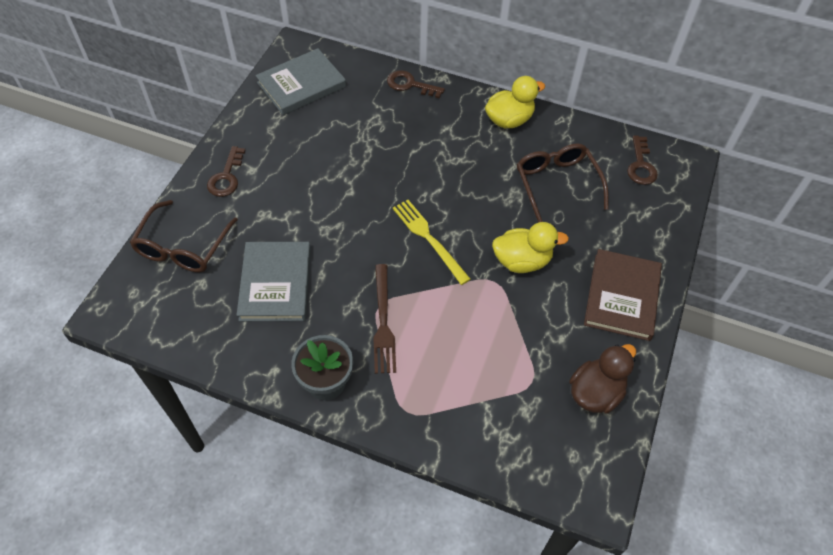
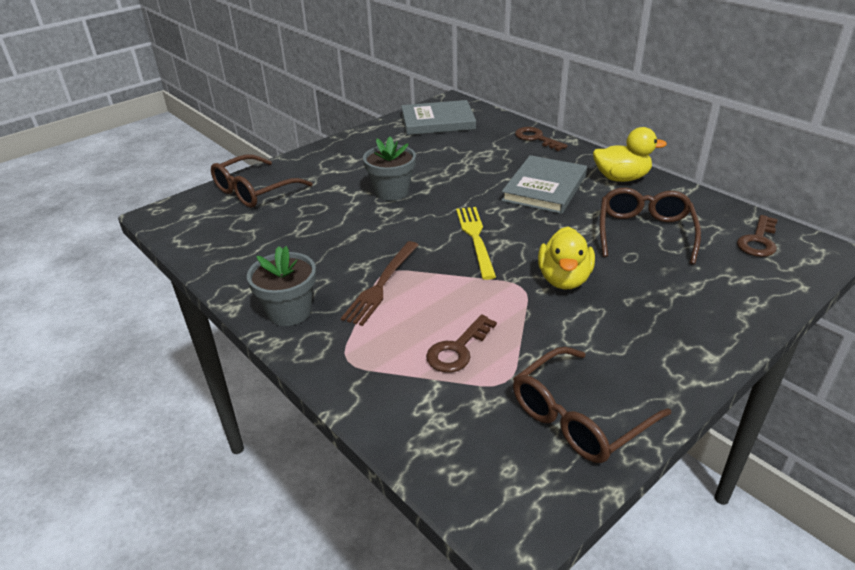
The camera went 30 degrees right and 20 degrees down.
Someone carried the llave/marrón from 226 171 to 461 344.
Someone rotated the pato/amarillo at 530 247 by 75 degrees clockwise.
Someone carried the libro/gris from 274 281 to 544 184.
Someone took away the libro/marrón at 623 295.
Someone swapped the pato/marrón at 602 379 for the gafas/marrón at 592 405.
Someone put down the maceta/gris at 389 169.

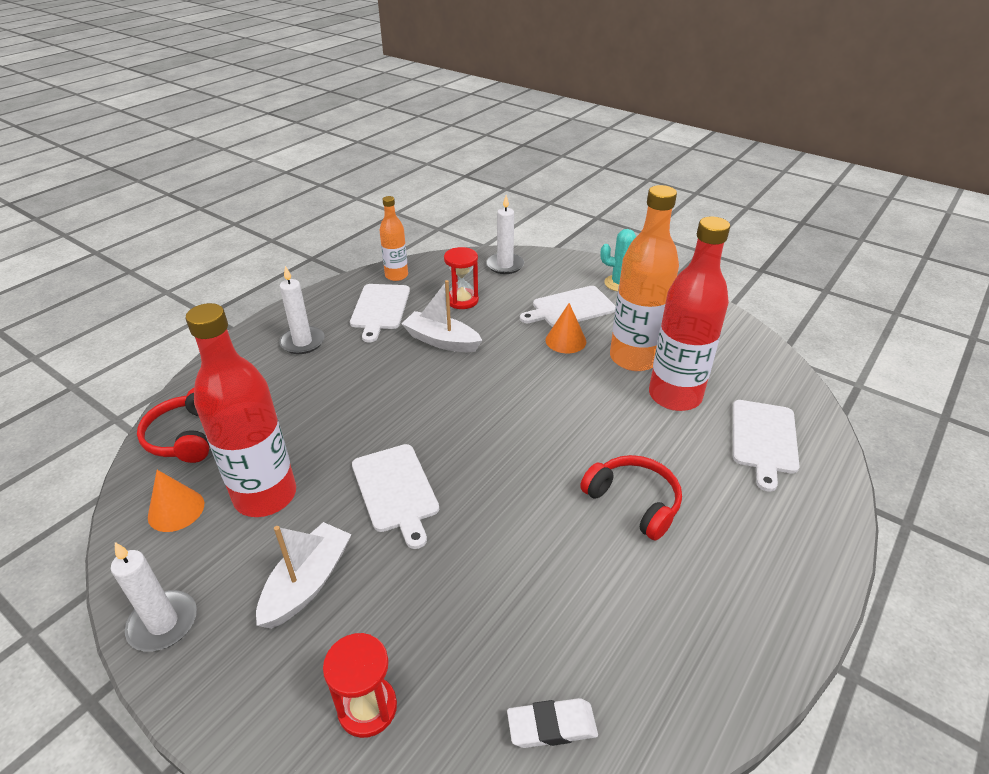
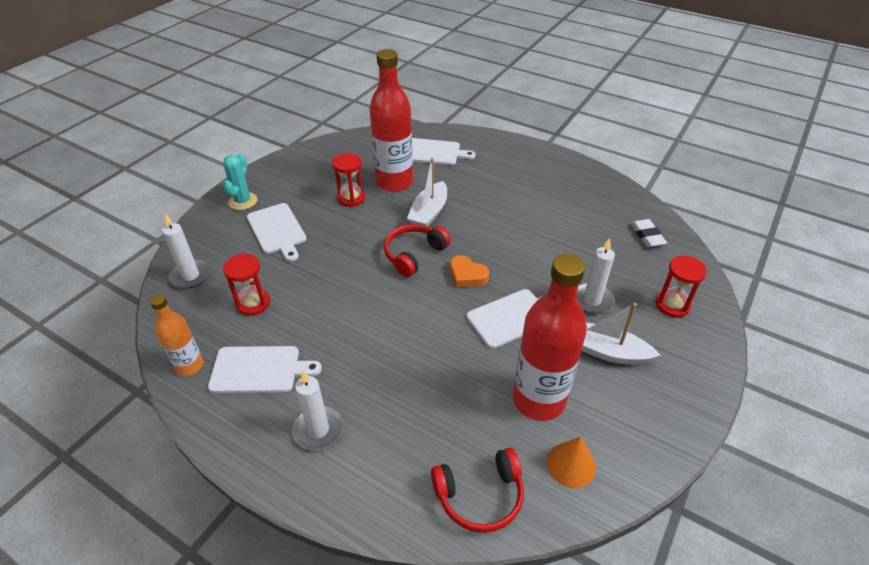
The camera went 95 degrees left and 5 degrees up.
Someone swapped the botella/naranja at 644 278 for the reloj de arena/rojo at 348 180.
Someone carried the barco/blanco from 442 316 to 427 192.
Someone took away the cono/naranja at 565 328.
Someone carried the auriculares/rojo from 631 498 to 417 250.
Someone carried the vela/blanco from 154 597 to 596 276.
Someone put down the corazón/naranja at 469 271.

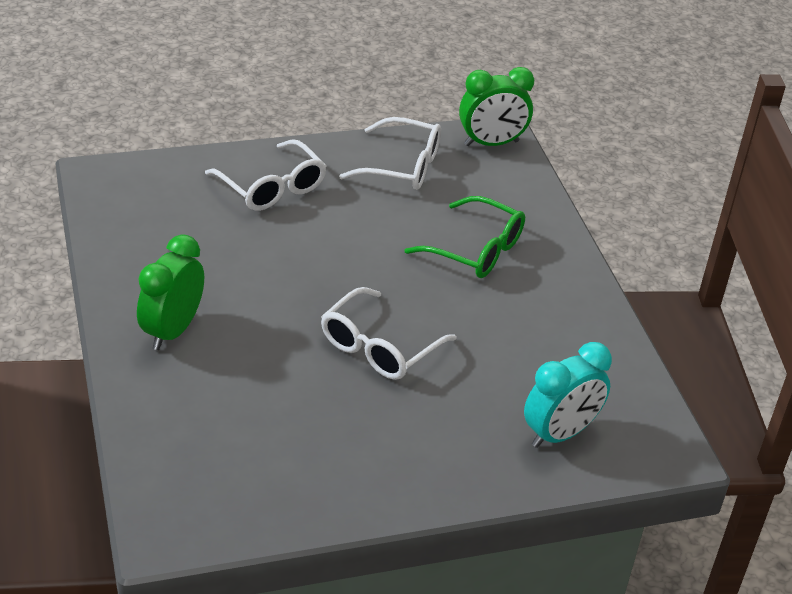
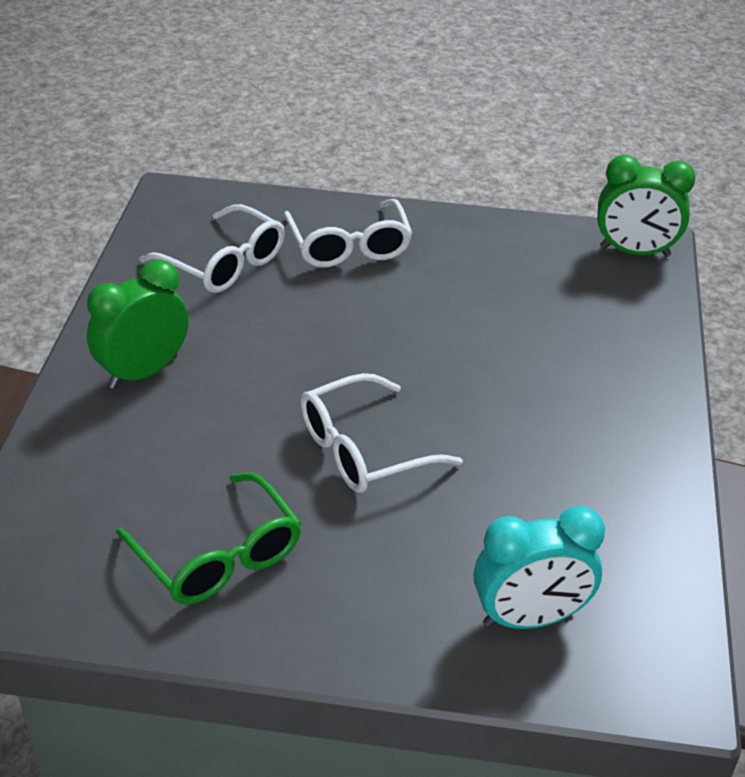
The camera went 25 degrees right and 0 degrees up.
Someone carried the gafas/blanco from 390 153 to 212 248.
Someone carried the gafas/verde from 465 237 to 208 539.

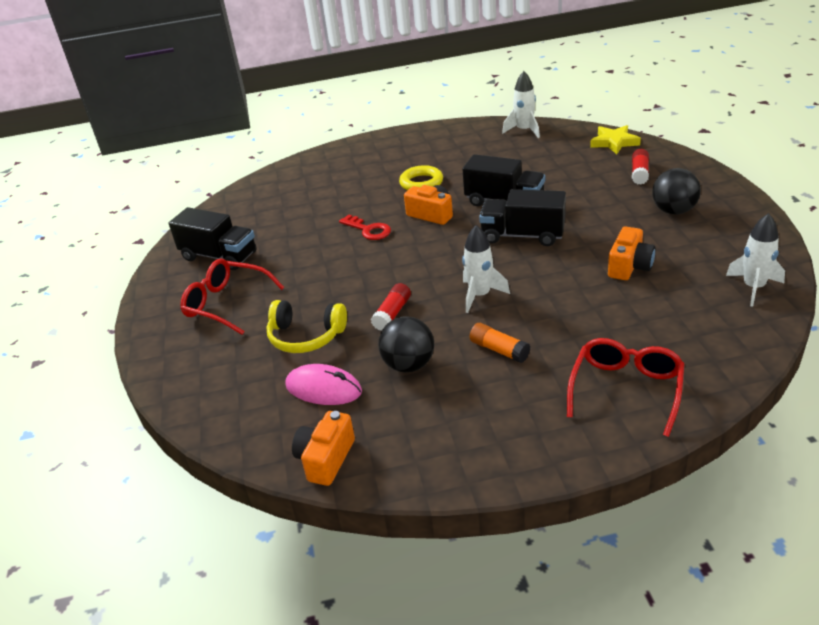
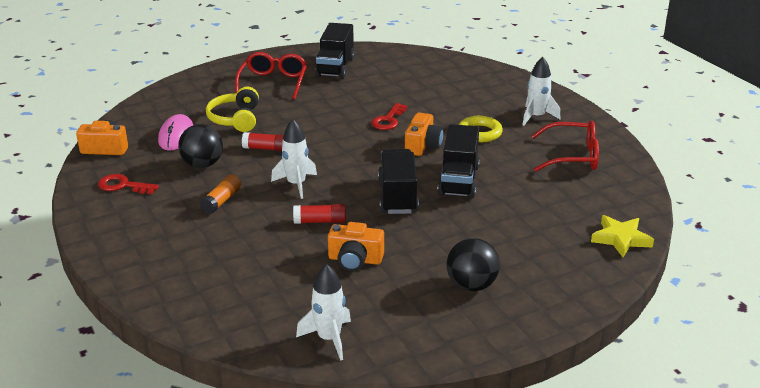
The camera went 70 degrees right and 5 degrees down.
Someone carried the cohete/blanco from 521 104 to 541 91.
Someone carried the barra de pegamento/rojo from 640 167 to 319 214.
Someone carried the gafas/rojo from 625 387 to 565 146.
Someone put down the llave/rojo at 128 184.

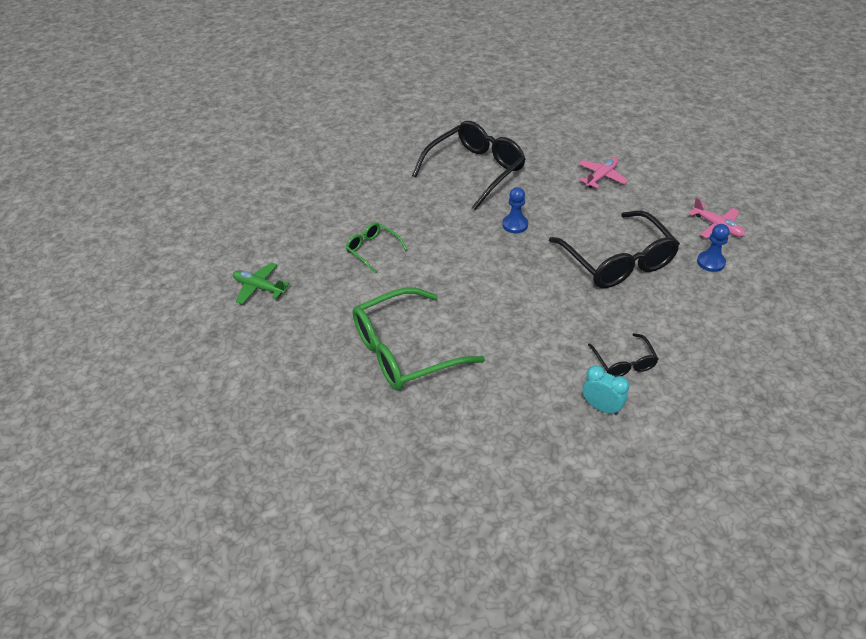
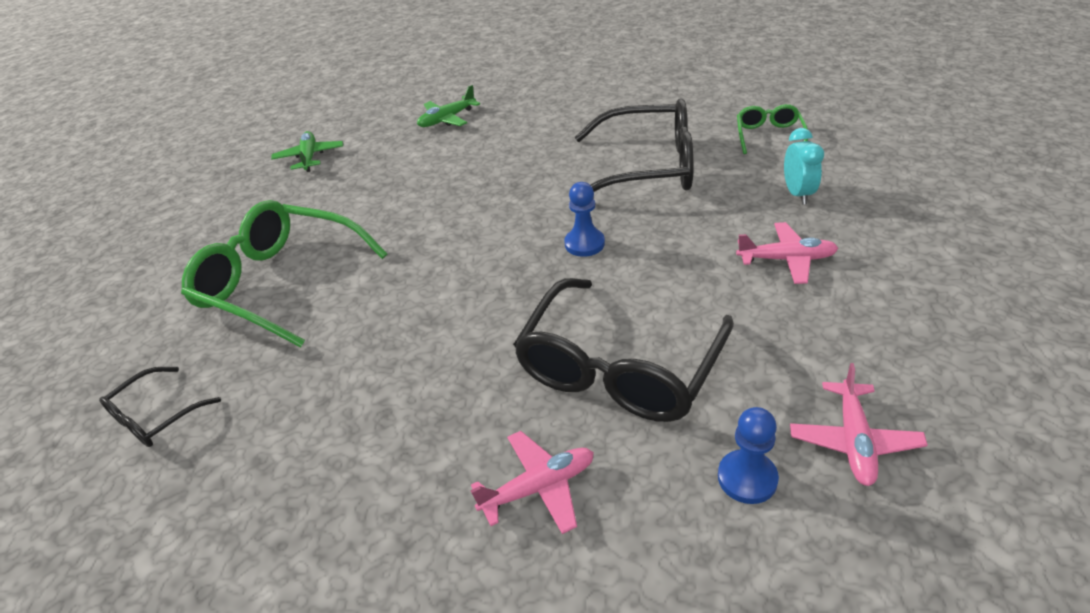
The camera went 55 degrees right and 5 degrees down.
Someone carried the gafas/verde from 376 247 to 772 129.
Someone carried the gafas/negro from 623 355 to 160 407.
Someone carried the despertador/turquesa from 605 390 to 804 166.
Someone put down the avión/verde at 448 106.
Someone put down the avión/rosa at 532 482.

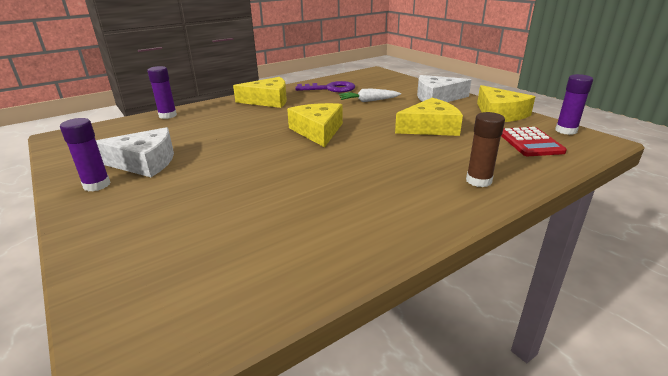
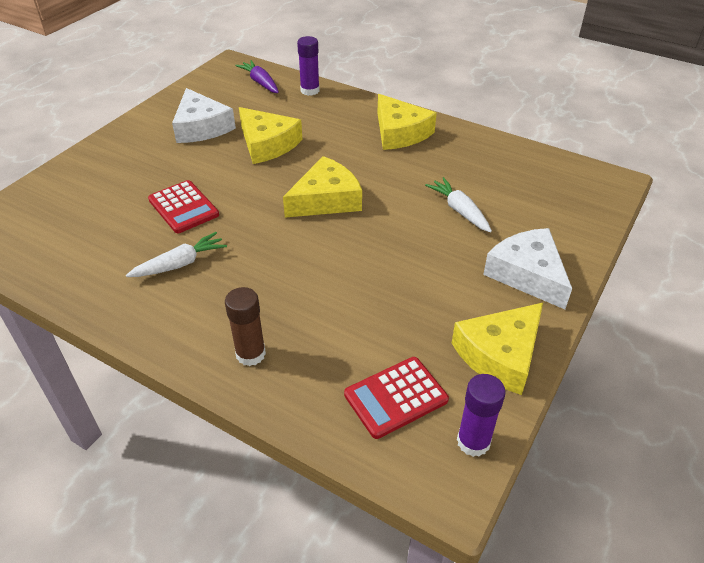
The camera went 65 degrees right and 15 degrees up.
Someone took away the llave/morado at 325 86.
Someone carried the queso/amarillo from 429 117 to 270 135.
Someone took away the barra de pegamento/morado at 85 154.
Someone put down the zanahoria/morado at 257 76.
Someone put down the calculadora/rojo at 183 206.
Someone put down the zanahoria/blanco at 176 254.

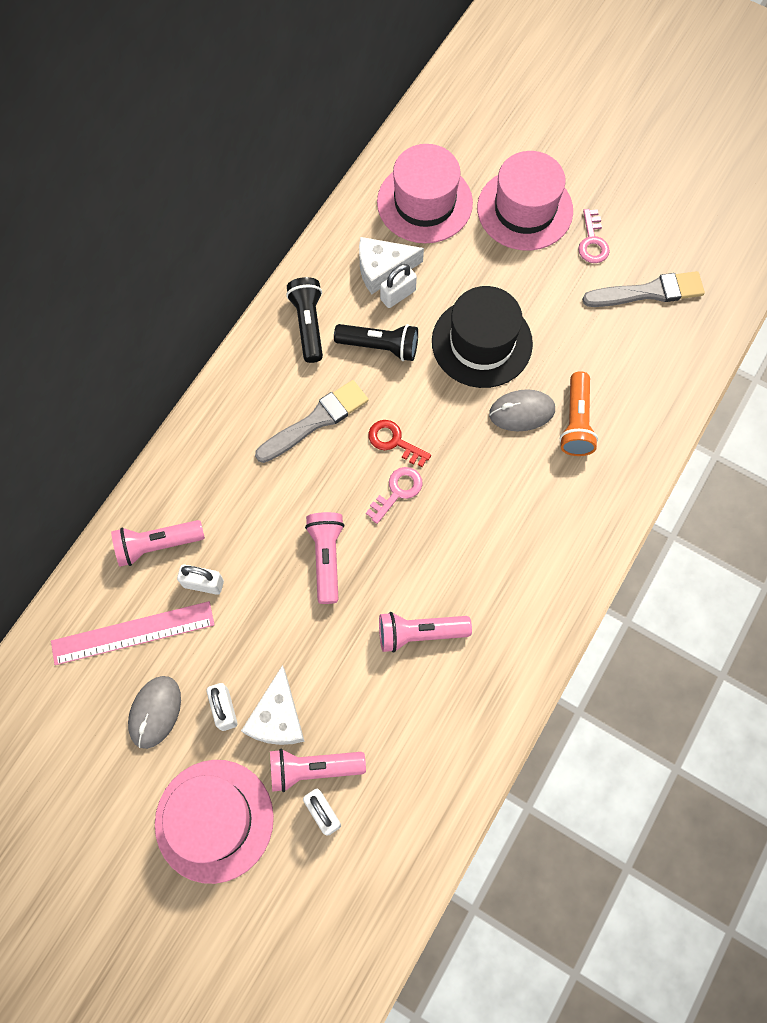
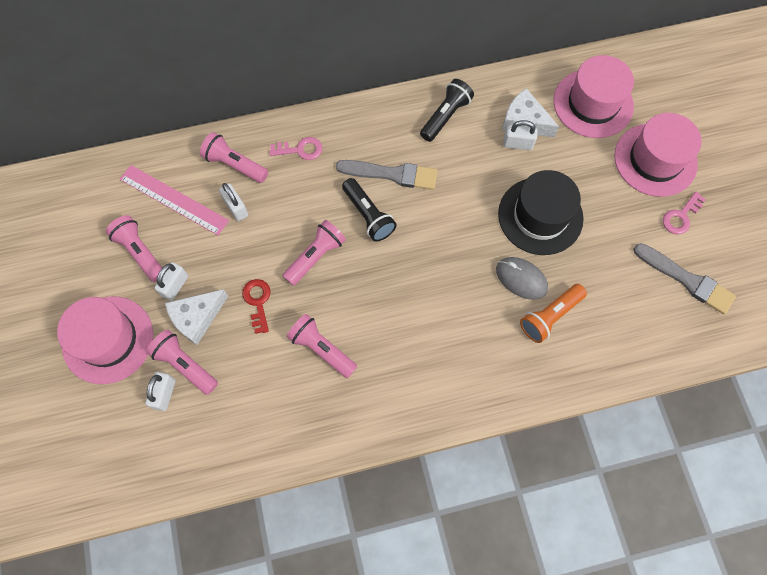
The camera went 45 degrees right and 0 degrees up.
Someone carried the lámpara de mano/negro from 376 342 to 369 210.
Someone carried the llave/rojo from 400 443 to 256 306.
Someone carried the llave/rosa from 394 495 to 295 148.
Someone swapped the ratón/gris at 154 712 for the lámpara de mano/rosa at 134 248.

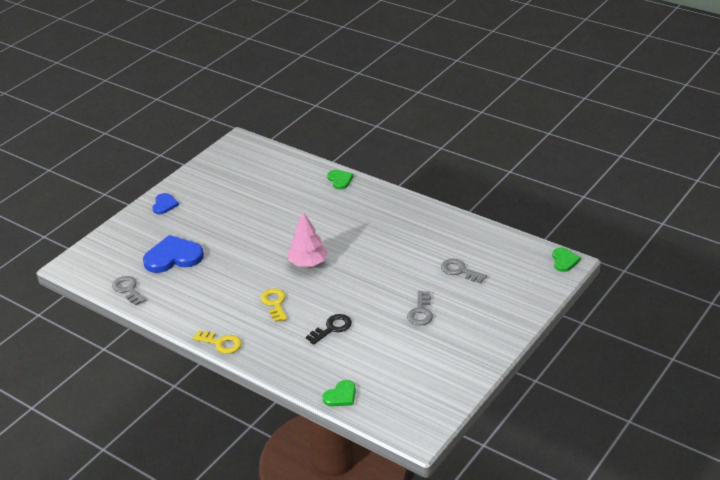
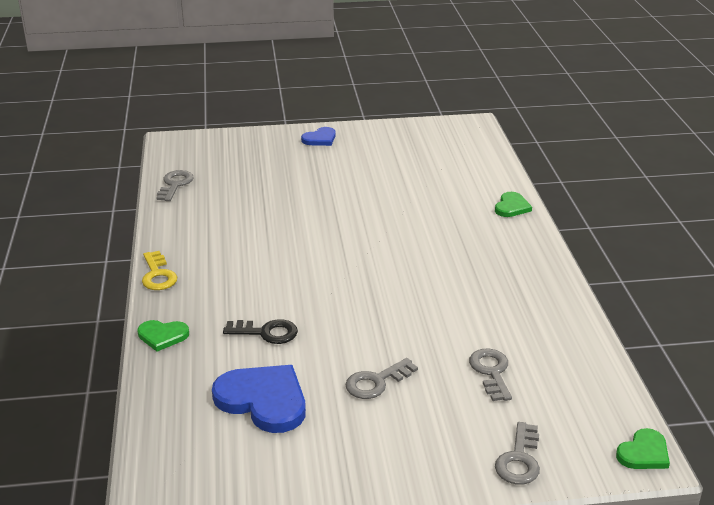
The camera went 45 degrees right and 5 degrees down.
Someone took away the árbol/rosa at 308 239.
Someone carried the corazón/azul from 173 254 to 259 399.
Someone took away the llave/amarillo at 274 305.
Someone carried the corazón/verde from 339 393 to 163 335.
Someone put down the llave/gris at 517 453.

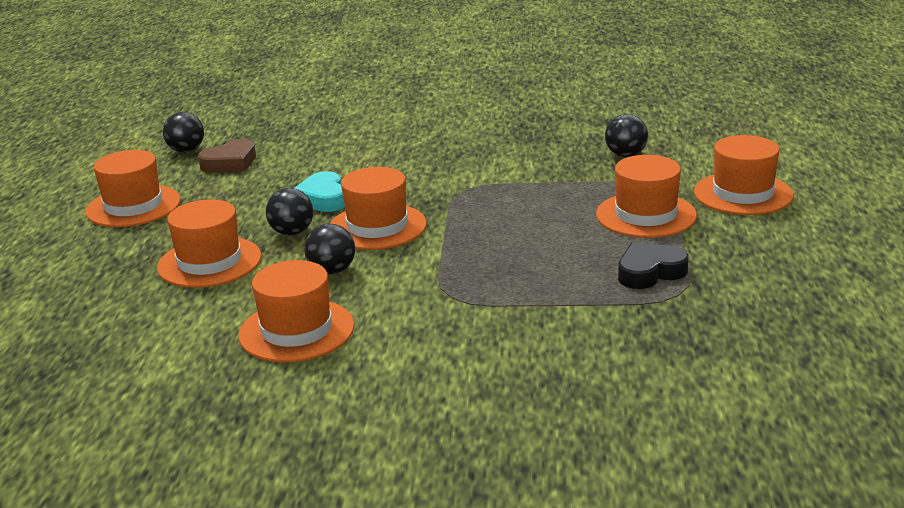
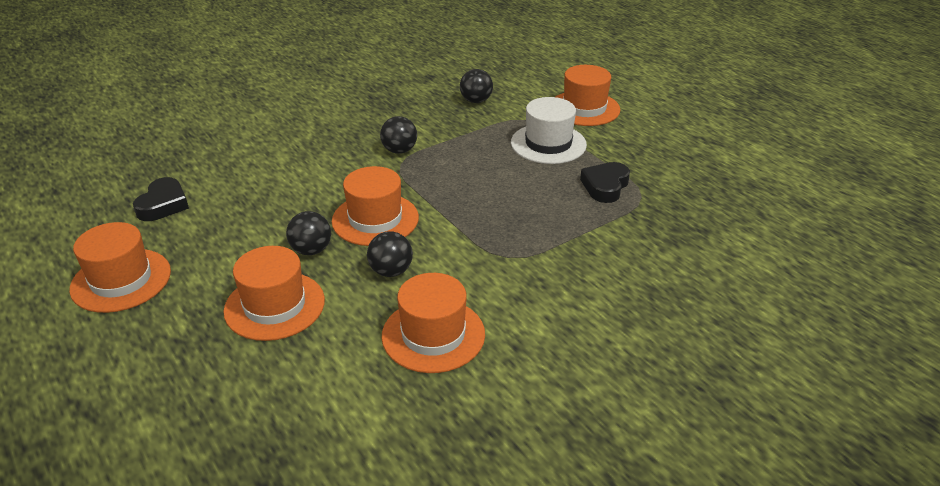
The camera went 40 degrees left and 10 degrees up.
Someone carried the pelota/negro from 183 132 to 398 135.
Someone repainted the corazón/marrón at 227 156, which became the corazón/negro at 161 199.
Someone repainted the sombrero/naranja at 646 196, which became the sombrero/blanco at 549 130.
Someone took away the corazón/turquesa at 319 191.

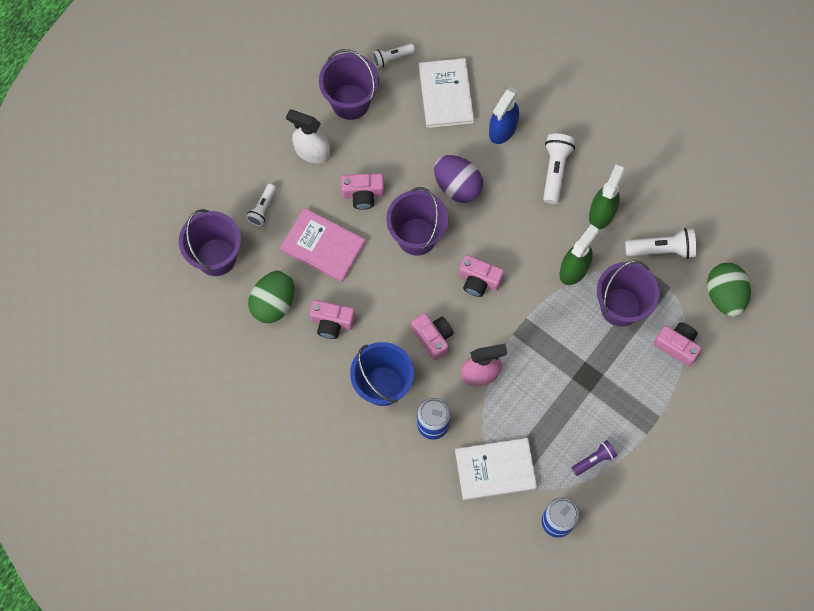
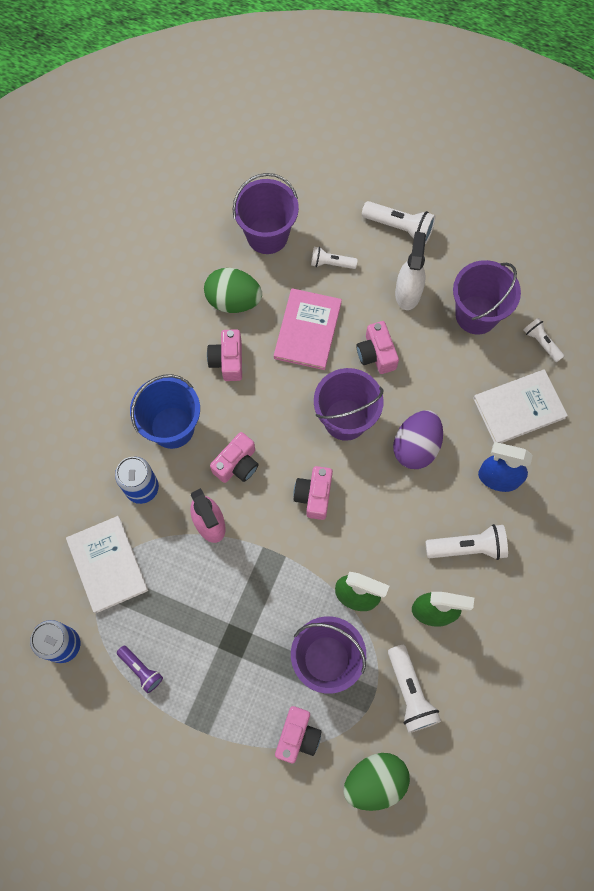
The camera went 75 degrees right and 0 degrees up.
Someone put down the lámpara de mano/blanco at 399 222.

